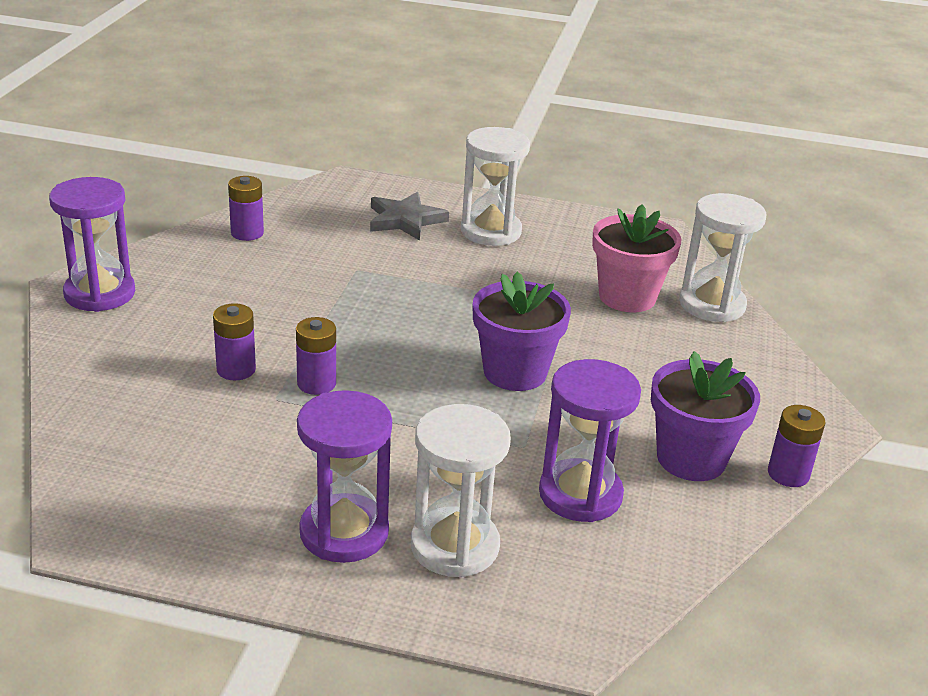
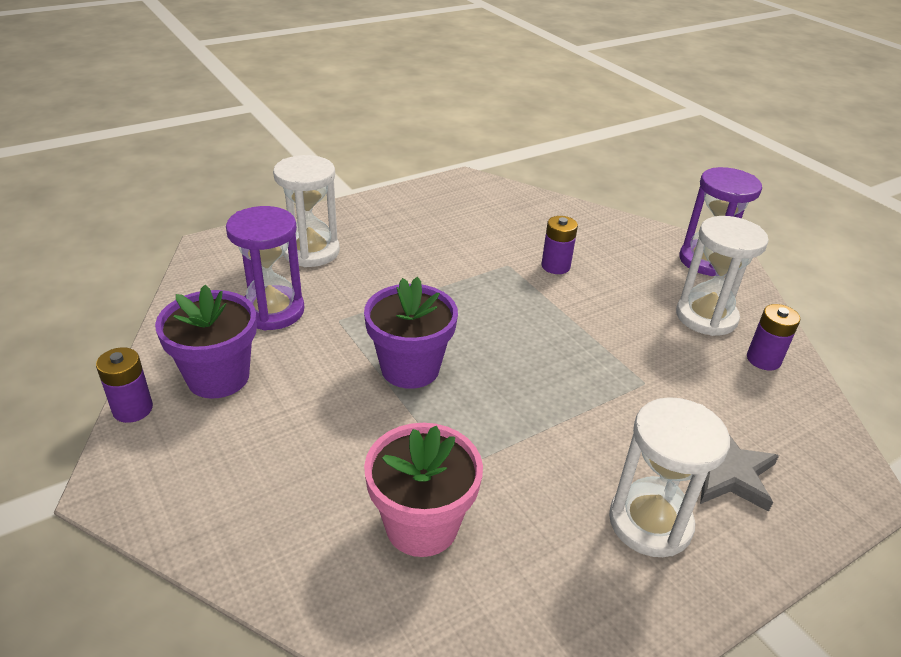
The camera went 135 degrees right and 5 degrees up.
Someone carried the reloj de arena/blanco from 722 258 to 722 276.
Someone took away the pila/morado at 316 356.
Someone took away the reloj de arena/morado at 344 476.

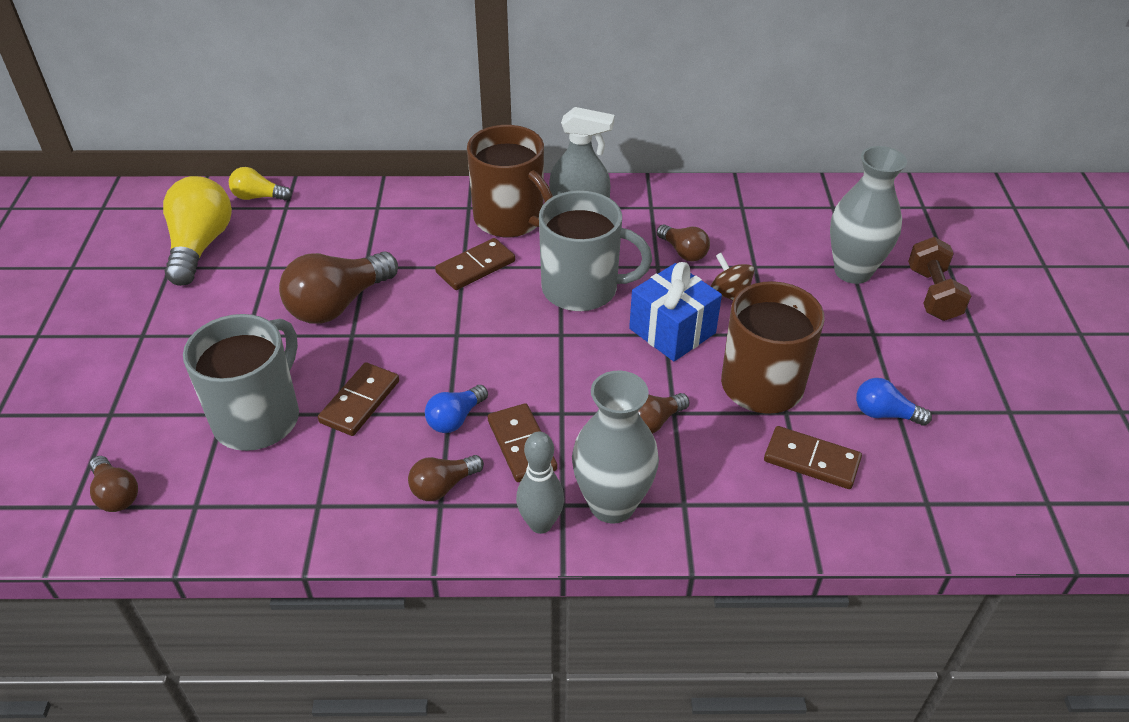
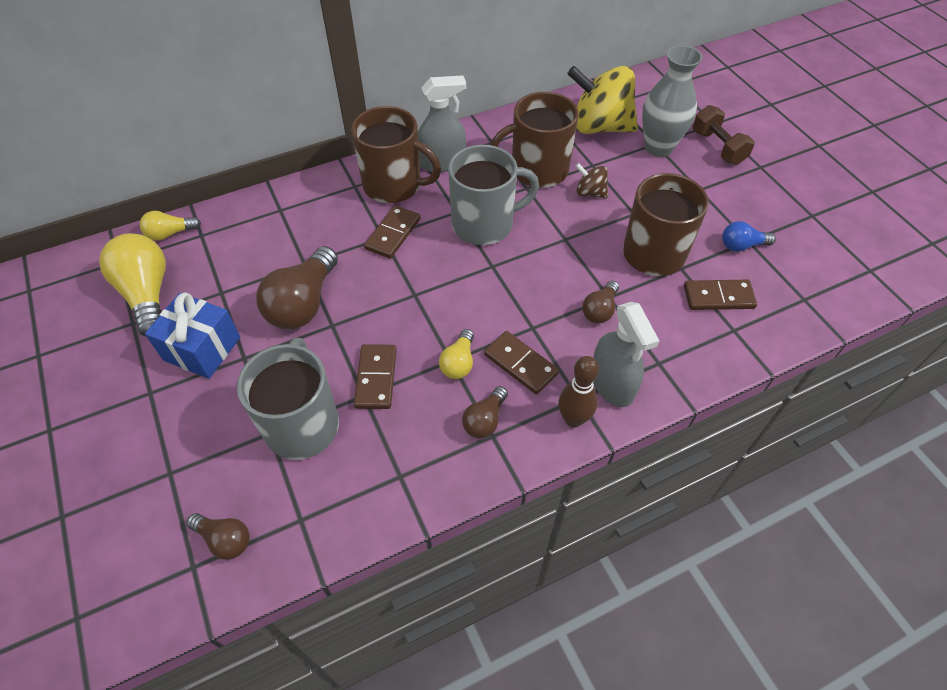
The camera went 25 degrees left and 10 degrees up.
Someone swapped the bombilla/marrón at 683 242 for the taza/marrón at 534 140.
Someone carried the regalo/azul from 675 311 to 192 335.
Someone swapped the florero/gris at 615 447 for the pulverizador/gris at 626 354.
Someone repainted the bombilla/azul at 456 409, which became the bombilla/amarillo at 456 354.
Someone repainted the bolo/gris at 540 482, which became the bolo/marrón at 578 392.
Someone put down the peonza/amarillo at 602 100.

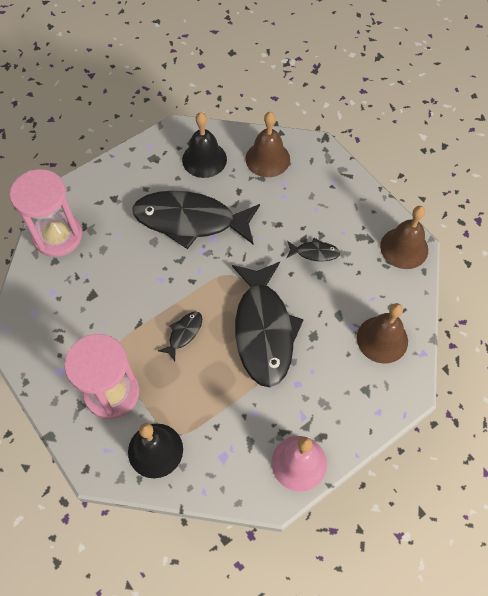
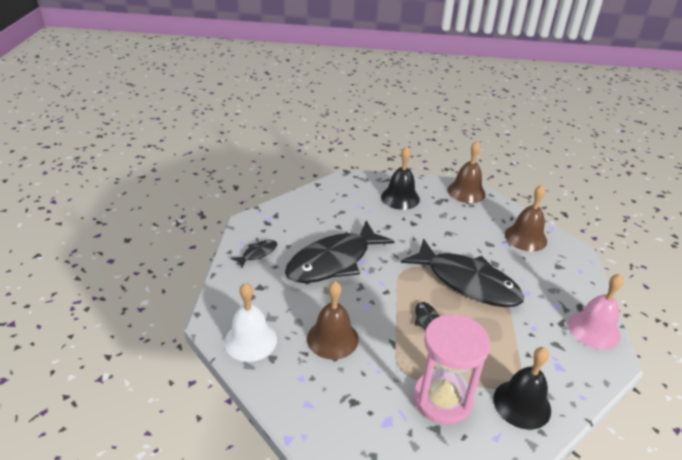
The camera went 50 degrees left and 25 degrees down.
Someone carried the campana/negro from 204 145 to 400 178.
Someone carried the campana/marrón from 268 144 to 333 320.
Someone swapped the reloj de arena/rosa at 46 213 for the campana/blanco at 250 322.
Someone carried the pez/negro from 313 249 to 254 254.

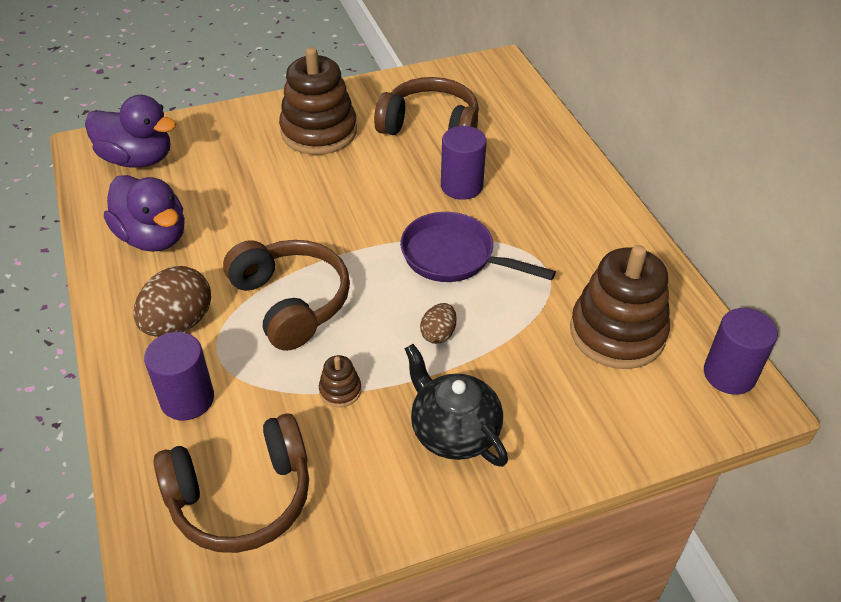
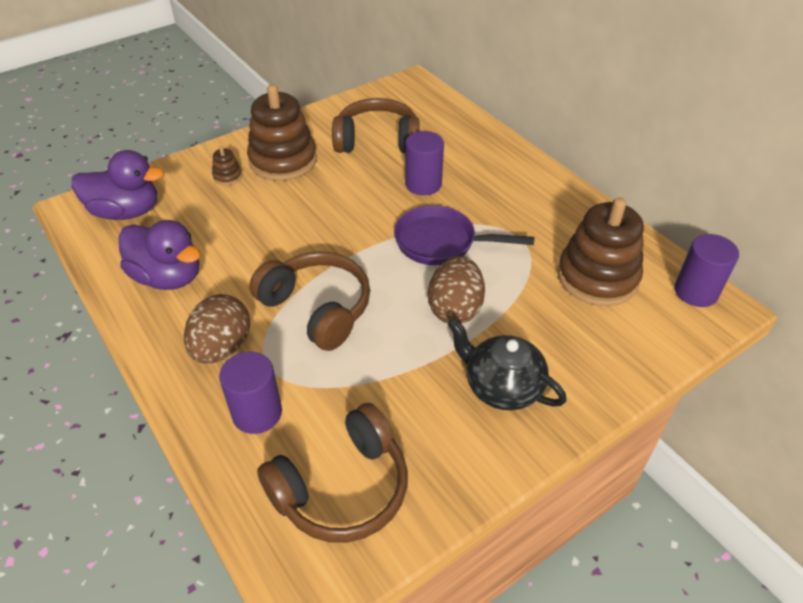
The camera went 15 degrees left and 0 degrees up.
Someone scaled the huevo/marrón at 438 323 by 1.87.
Someone carried the juguete apilable/marrón from 340 381 to 227 165.

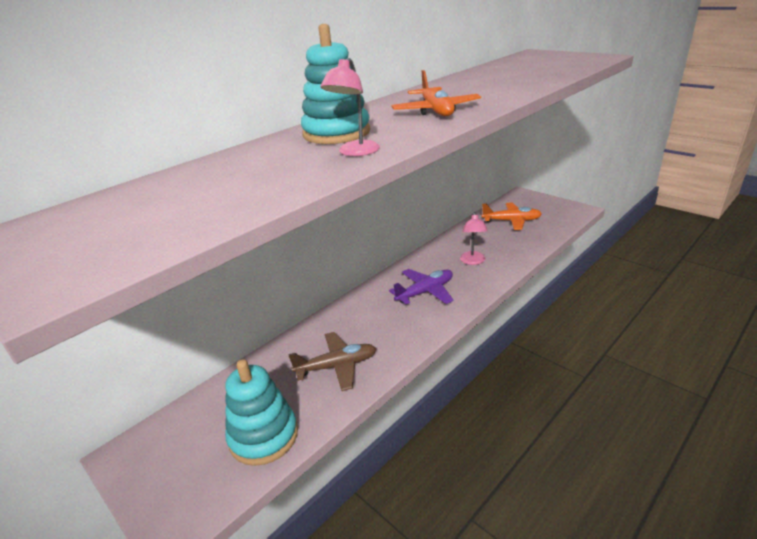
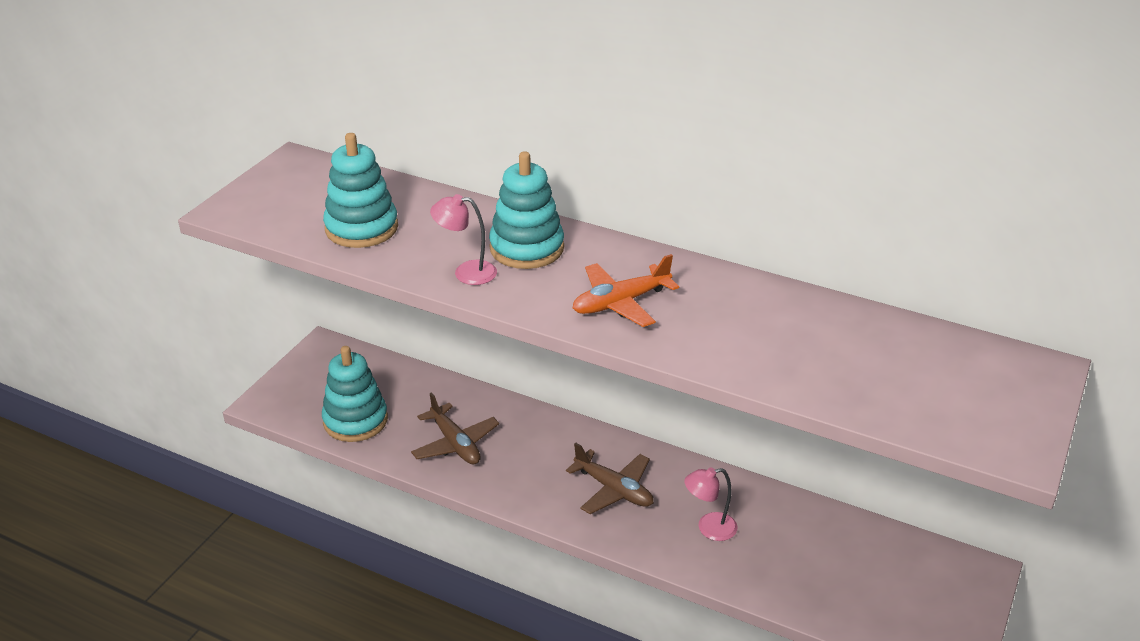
The camera went 70 degrees right and 5 degrees up.
Someone took away the avión/naranja at 512 216.
Someone repainted the avión/morado at 421 286, which became the avión/marrón at 610 478.
Someone put down the juguete apilable/turquesa at 360 190.

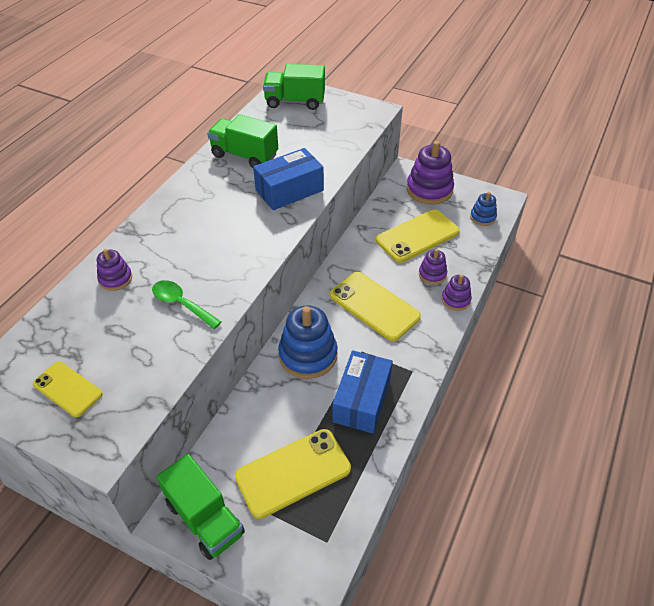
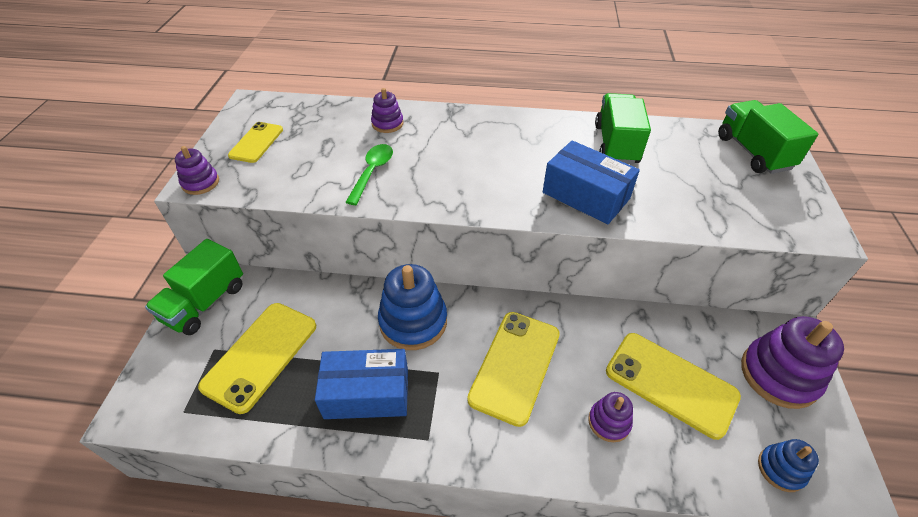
The camera went 70 degrees right and 0 degrees up.
Someone carried the juguete apilable/morado from 457 293 to 197 170.
Someone rotated the móvil/amarillo at 293 474 by 75 degrees clockwise.

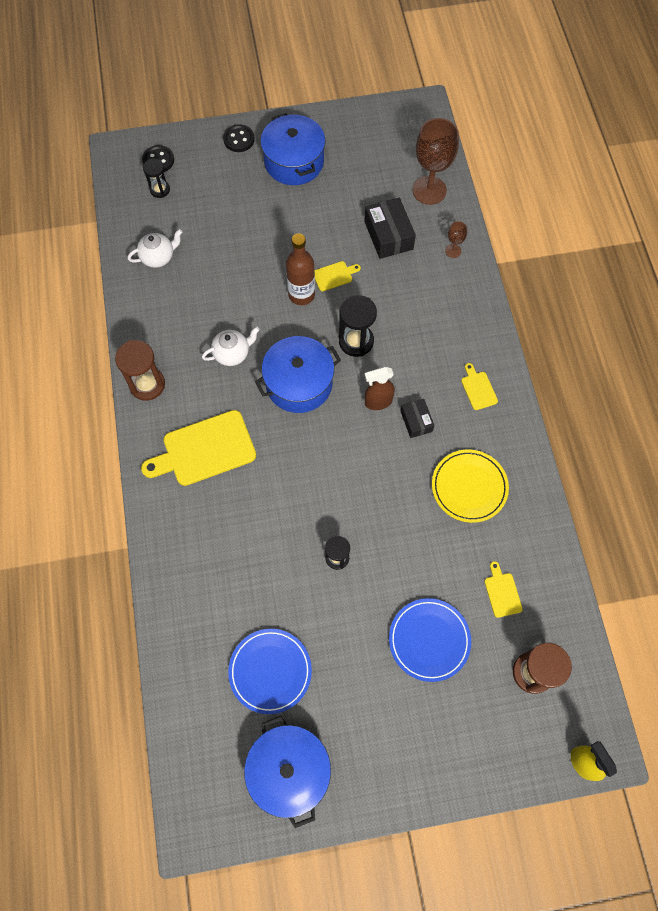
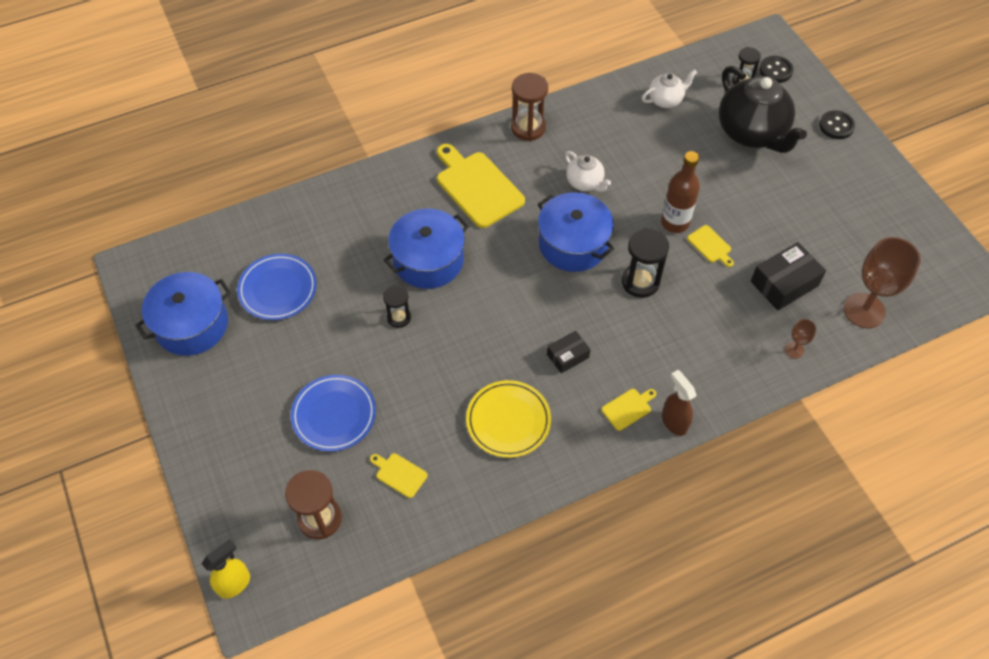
The camera went 75 degrees right and 10 degrees down.
Someone carried the olla/azul from 293 149 to 426 249.
Someone rotated the tetera/blanco at 155 248 by 75 degrees counterclockwise.
Someone carried the pulverizador/marrón from 380 388 to 679 403.
Someone rotated the tabla de cortar/amarillo at 503 589 by 120 degrees counterclockwise.
Someone put down the tetera/negro at 763 109.

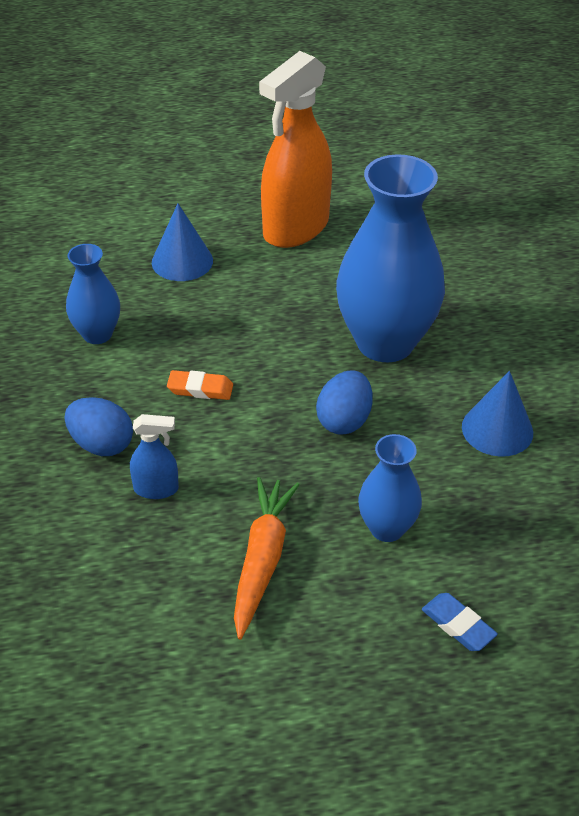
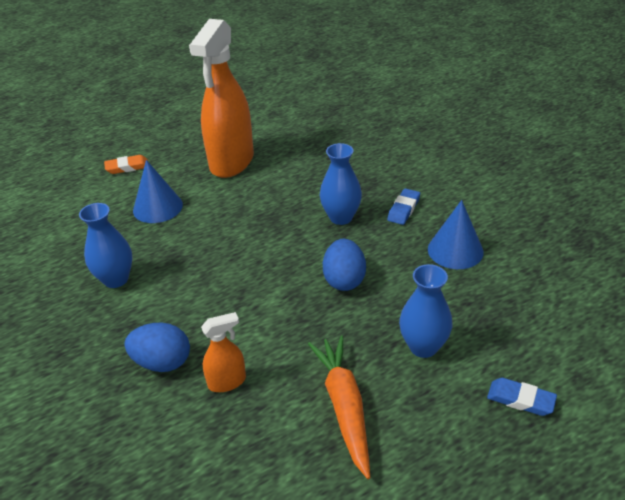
The camera went 20 degrees left and 5 degrees down.
Someone scaled the florero/azul at 390 258 by 0.51.
Someone carried the goma de borrar/naranja from 200 385 to 126 164.
Someone repainted the pulverizador/azul at 154 456, which became the pulverizador/naranja at 223 352.
Someone put down the goma de borrar/azul at 403 206.

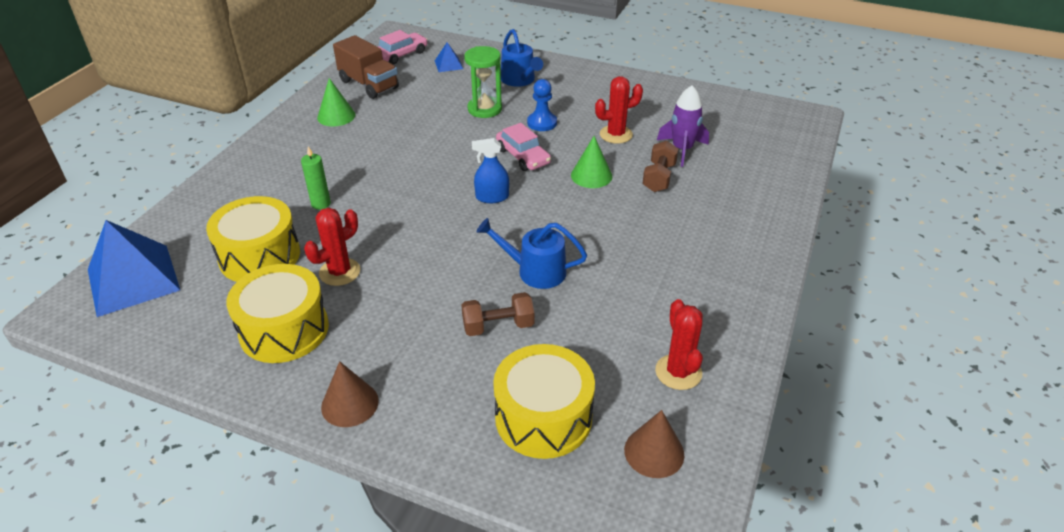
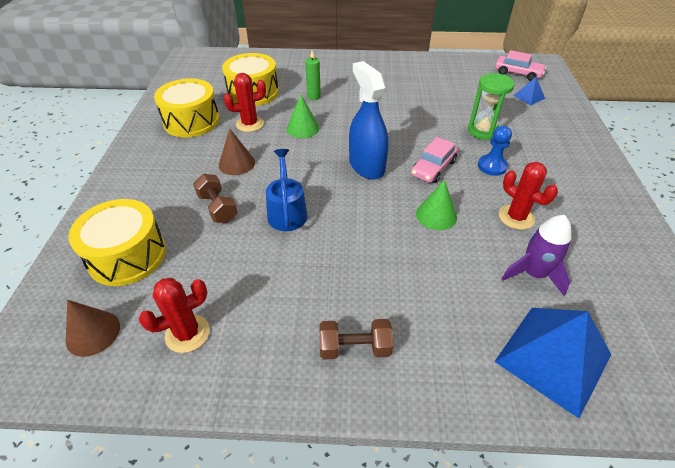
The camera went 70 degrees right and 5 degrees up.
Someone took away the regadera/azul at 522 58.
Someone took away the camión/marrón at 366 67.
Someone carried the cono/verde from 336 102 to 303 116.
Someone scaled the pulverizador/azul at 490 170 by 1.74.
Someone carried the mancuerna/marrón from 660 166 to 356 339.
Someone rotated the cactus/rojo at 332 247 by 45 degrees counterclockwise.
Someone carried the pirámide/azul from 134 268 to 552 363.
Someone carried the cono/marrón from 350 394 to 237 152.

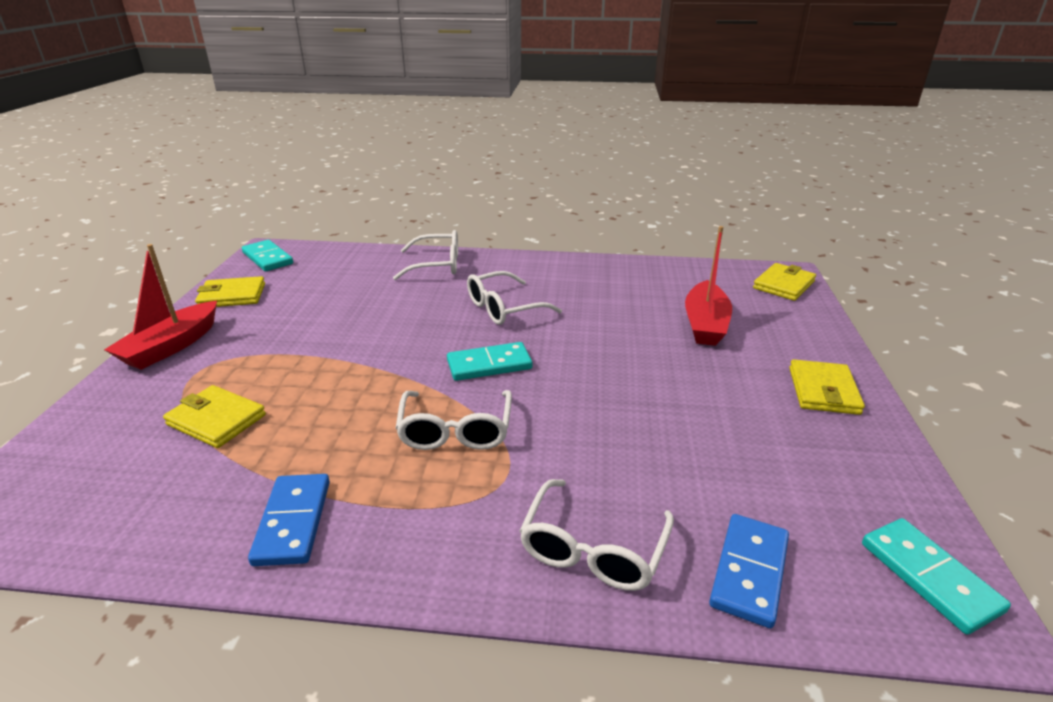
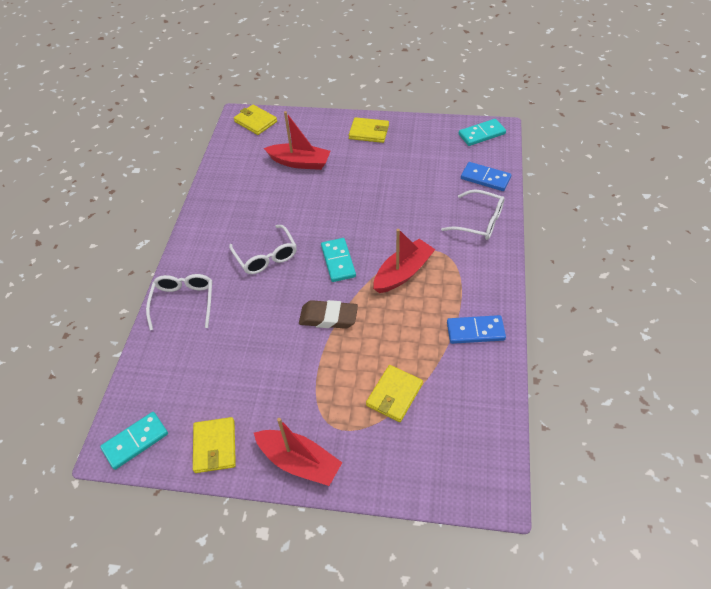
The camera went 85 degrees left and 20 degrees up.
Someone swapped the gafas/blanco at 454 420 for the barco/rojo at 404 261.
Someone put down the goma de borrar/marrón at 328 314.

